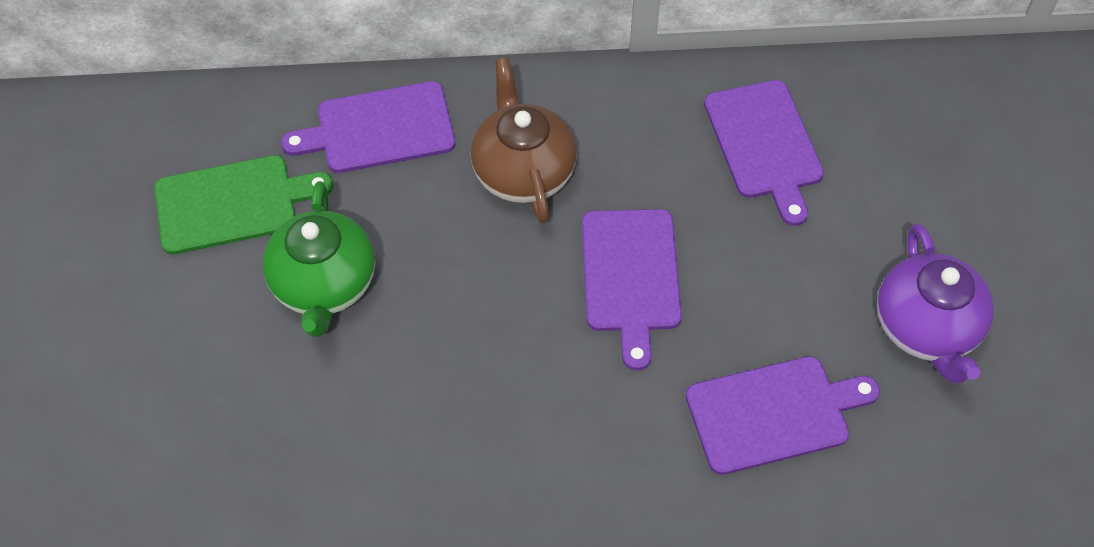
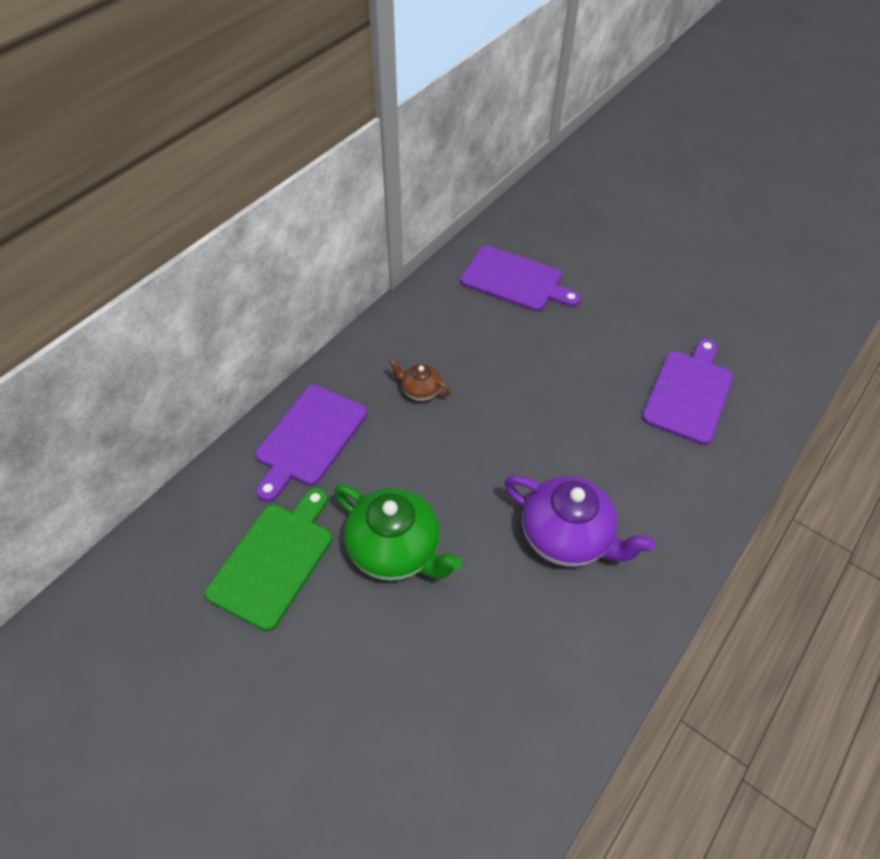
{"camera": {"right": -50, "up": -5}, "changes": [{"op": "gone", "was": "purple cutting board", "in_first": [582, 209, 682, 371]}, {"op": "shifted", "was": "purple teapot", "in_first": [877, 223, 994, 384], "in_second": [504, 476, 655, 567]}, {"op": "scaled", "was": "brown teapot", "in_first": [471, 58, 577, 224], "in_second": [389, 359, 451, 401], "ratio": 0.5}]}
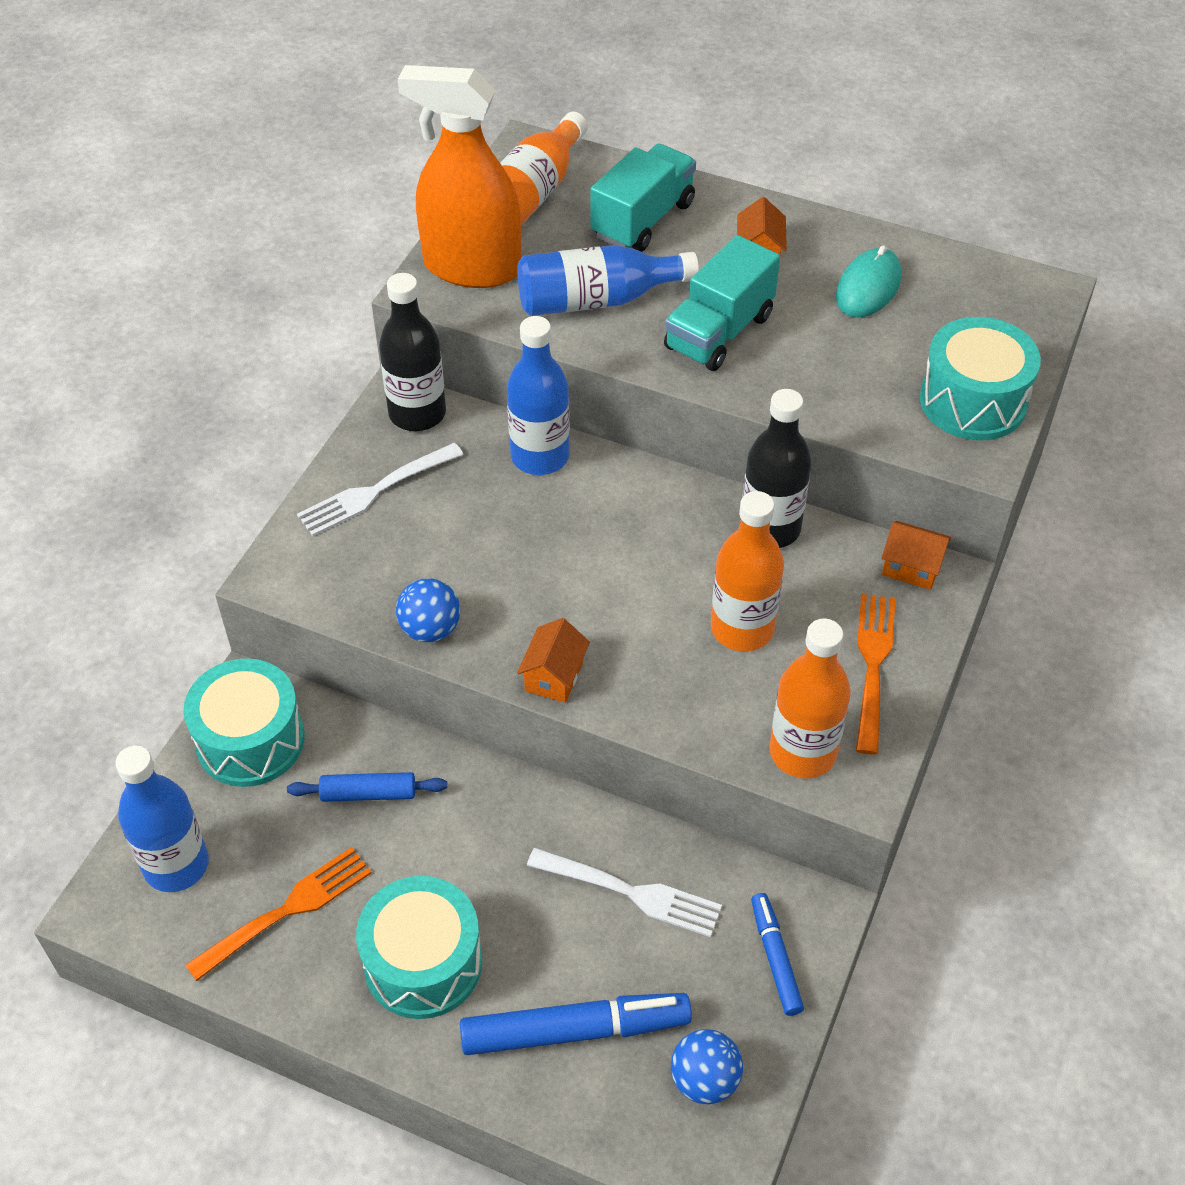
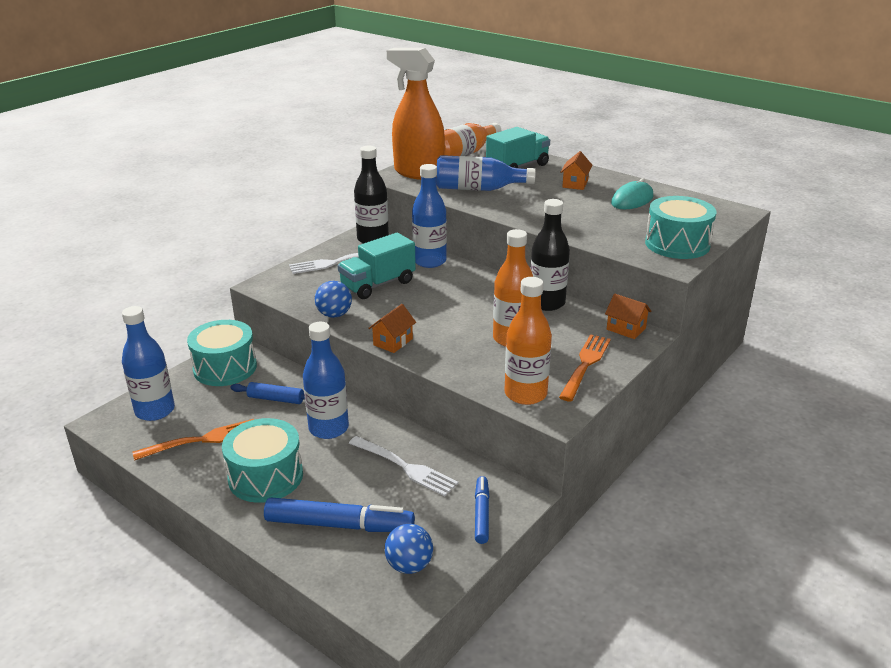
{"camera": {"right": 15, "up": -20}, "changes": [{"op": "new", "now": "blue bottle", "in_second": [303, 322, 349, 439]}, {"op": "shifted", "was": "turquoise truck", "in_first": [664, 235, 780, 371], "in_second": [338, 233, 416, 299]}]}
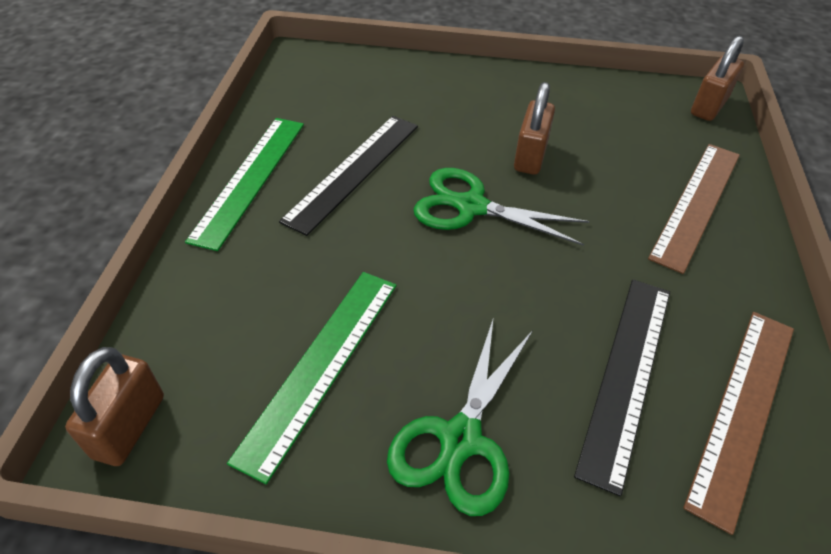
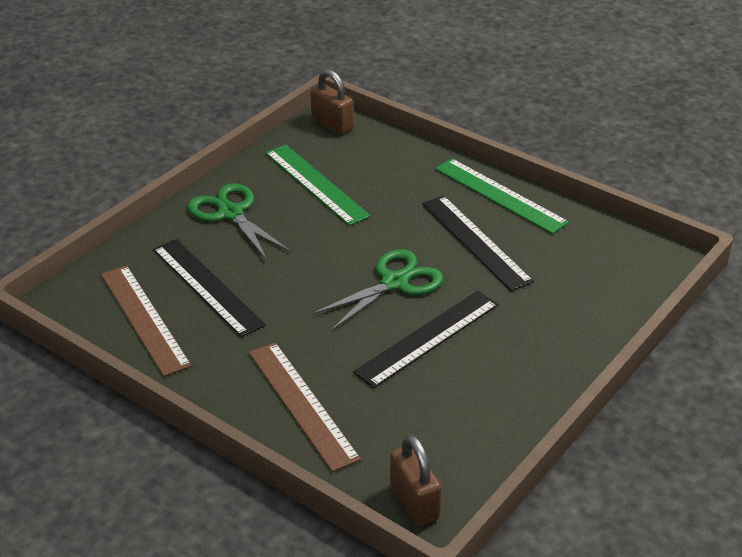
{"camera": {"right": 120, "up": -10}, "changes": [{"op": "swapped", "was": "brown padlock", "now": "black ruler", "in_first": [514, 82, 555, 175], "in_second": [353, 291, 499, 388]}]}
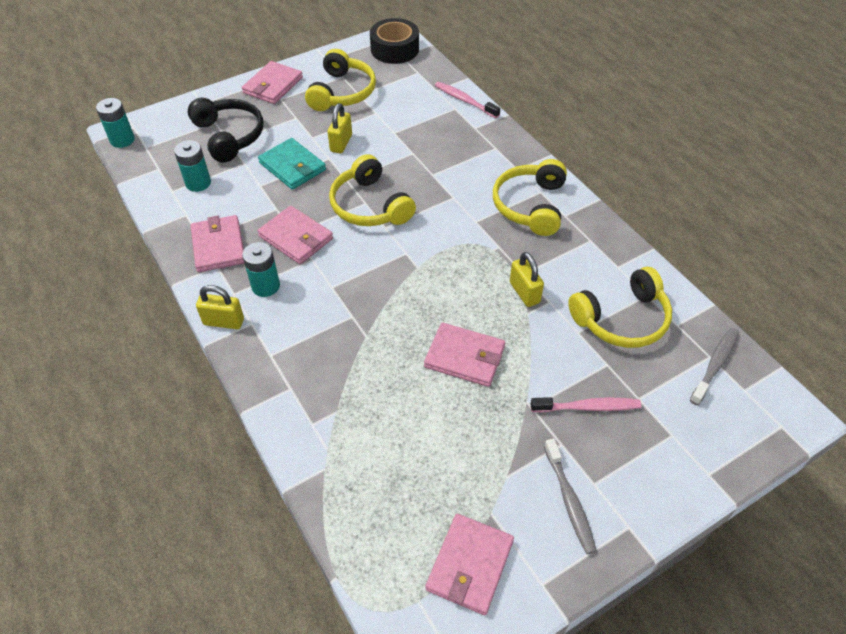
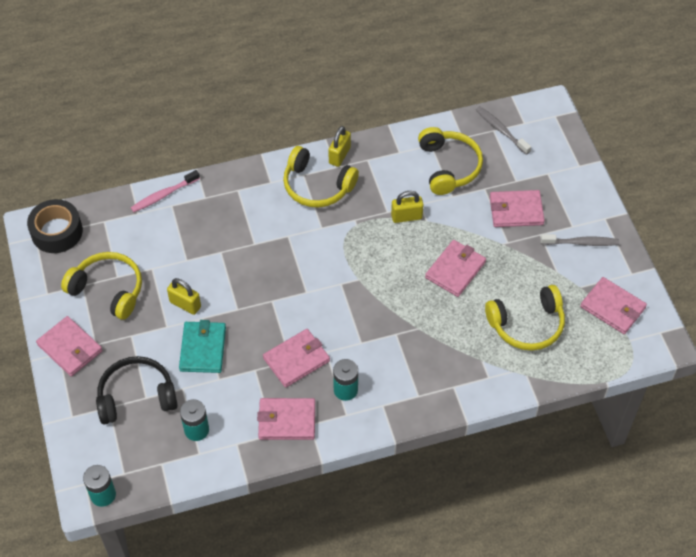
{"camera": {"right": -75, "up": 5}, "changes": [{"op": "shifted", "was": "yellow padlock", "in_first": [196, 285, 244, 329], "in_second": [328, 126, 351, 167]}, {"op": "shifted", "was": "yellow headphones", "in_first": [329, 154, 416, 226], "in_second": [485, 285, 565, 351]}, {"op": "swapped", "was": "pink toothbrush", "now": "pink wallet", "in_first": [531, 397, 641, 412], "in_second": [490, 190, 545, 227]}, {"op": "rotated", "was": "turquoise wallet", "in_first": [258, 138, 326, 190], "in_second": [179, 320, 226, 373], "clockwise": -60}]}
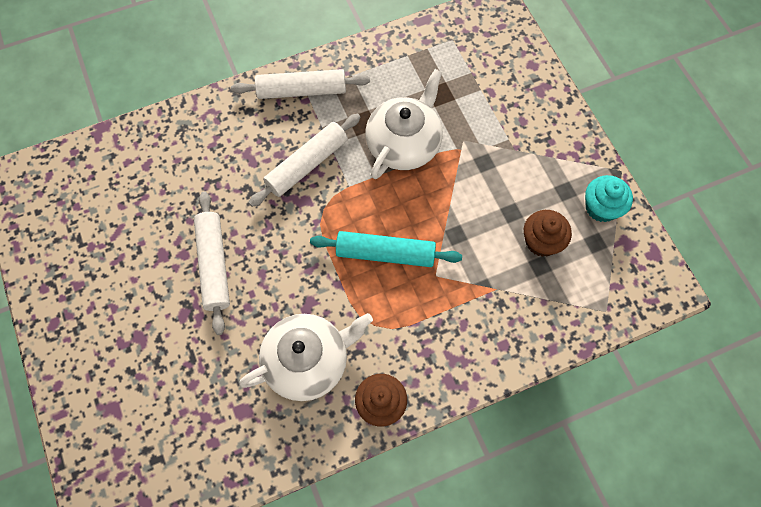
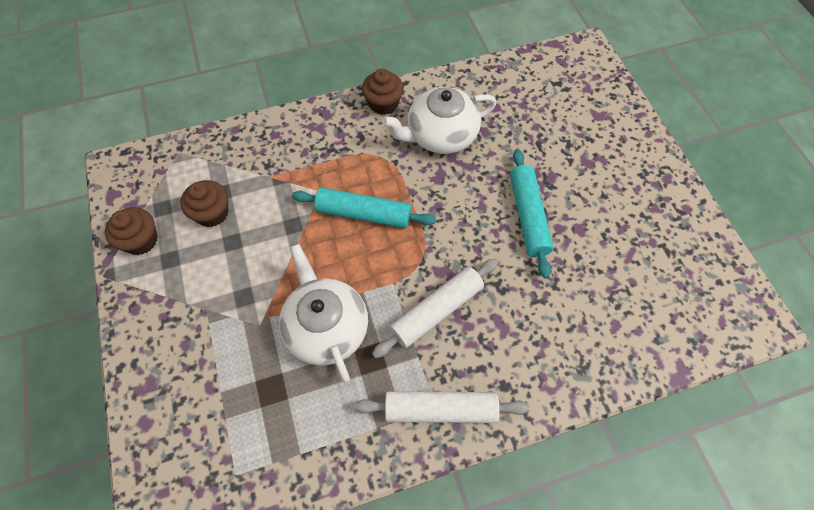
{"camera": {"right": -175, "up": -5}, "changes": [{"op": "repainted", "was": "white rolling pin", "now": "turquoise rolling pin", "in_first": [194, 191, 230, 335], "in_second": [510, 149, 553, 278]}, {"op": "repainted", "was": "turquoise cupcake", "now": "brown cupcake", "in_first": [585, 175, 633, 222], "in_second": [105, 207, 158, 255]}, {"op": "rotated", "was": "white teapot", "in_first": [365, 69, 443, 179], "in_second": [279, 244, 368, 383], "clockwise": 120}]}
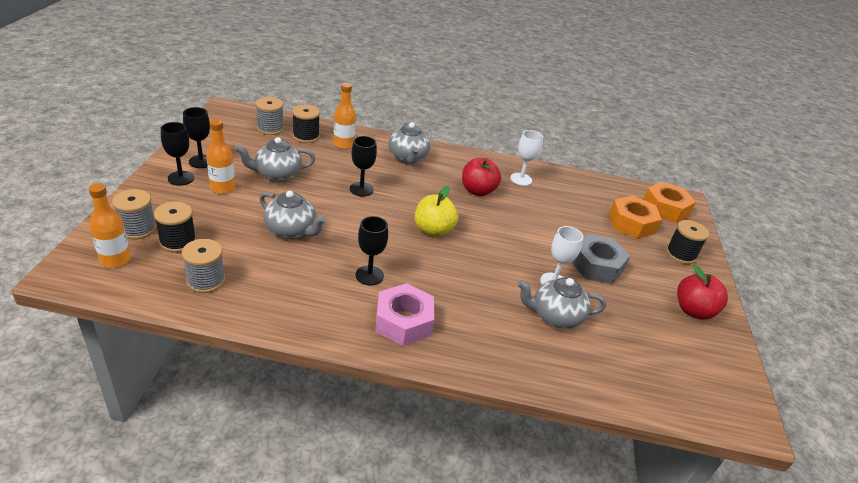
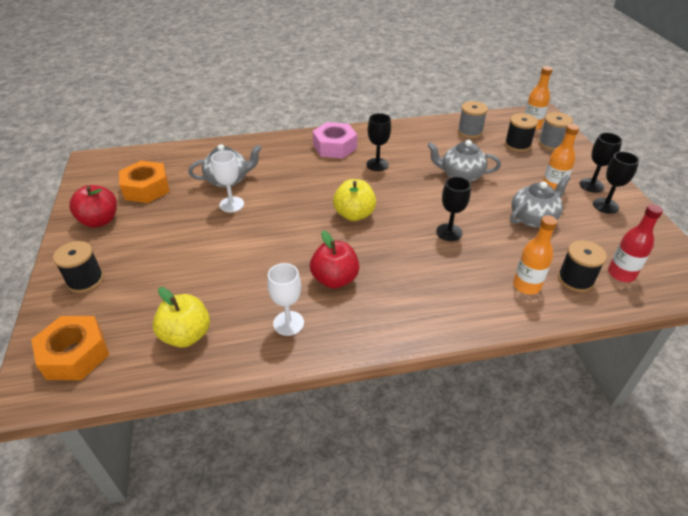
{"camera": {"right": 165, "up": 5}, "changes": [{"op": "gone", "was": "grey teapot", "in_first": [388, 122, 430, 164]}, {"op": "gone", "was": "grey nut", "in_first": [571, 234, 630, 284]}, {"op": "new", "now": "yellow apple", "in_second": [152, 287, 210, 348]}, {"op": "shifted", "was": "orange nut", "in_first": [609, 195, 662, 239], "in_second": [119, 161, 170, 203]}, {"op": "swapped", "was": "grey spool", "now": "red bottle", "in_first": [255, 97, 284, 135], "in_second": [608, 204, 663, 282]}]}
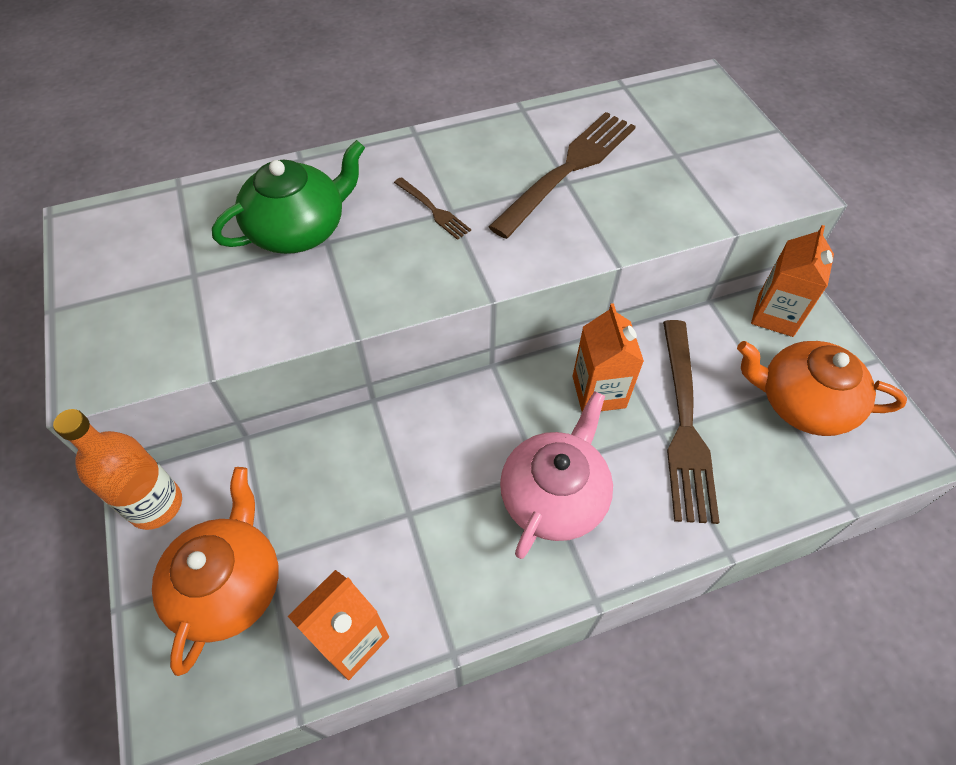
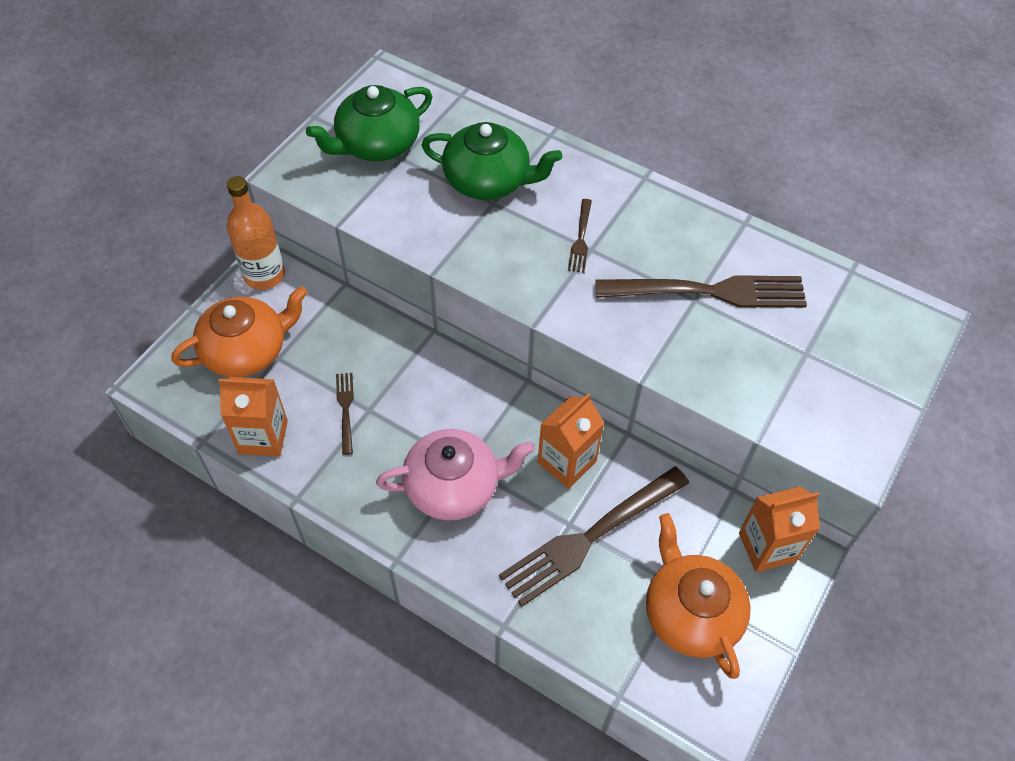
{"camera": {"right": 50, "up": 0}, "changes": [{"op": "new", "now": "green teapot", "in_second": [306, 85, 432, 161]}, {"op": "new", "now": "brown fork", "in_second": [336, 373, 354, 455]}]}
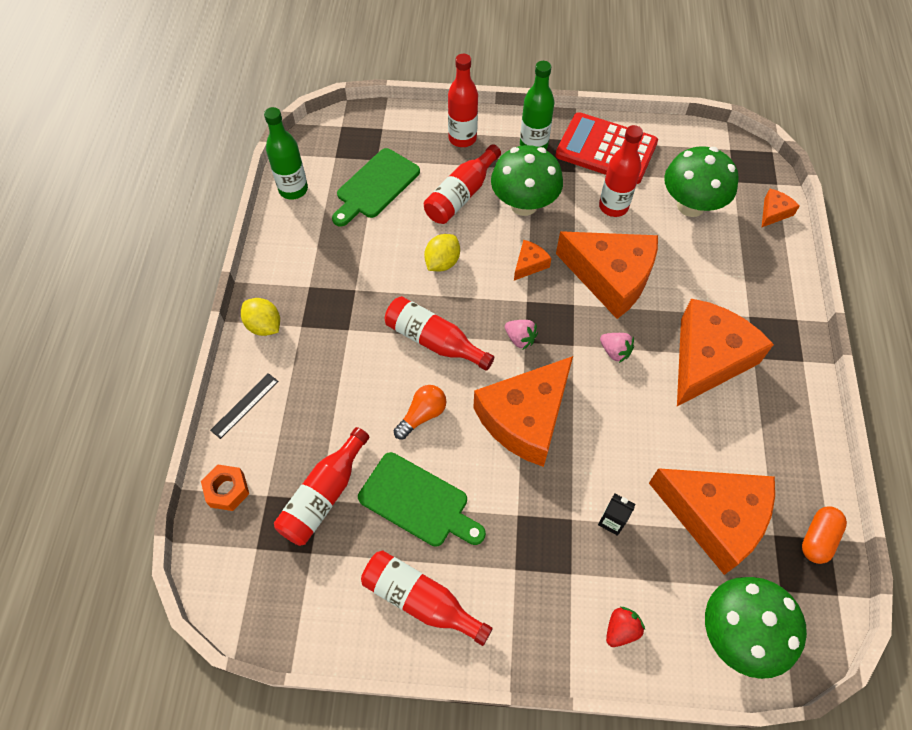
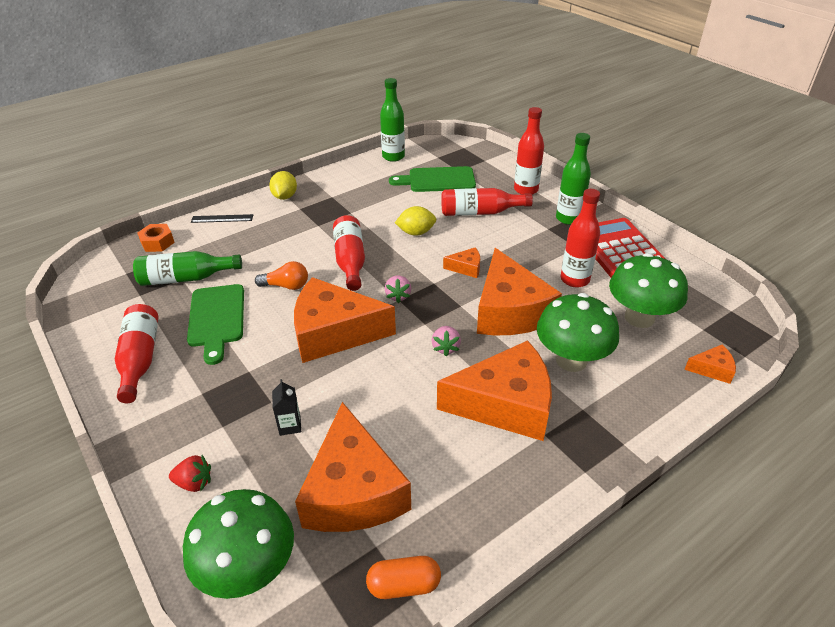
{"camera": {"right": 50, "up": -20}, "changes": [{"op": "shifted", "was": "green mushroom", "in_first": [491, 145, 563, 216], "in_second": [537, 293, 619, 372]}, {"op": "repainted", "was": "red bottle", "now": "green bottle", "in_first": [274, 427, 370, 546], "in_second": [133, 251, 242, 286]}]}
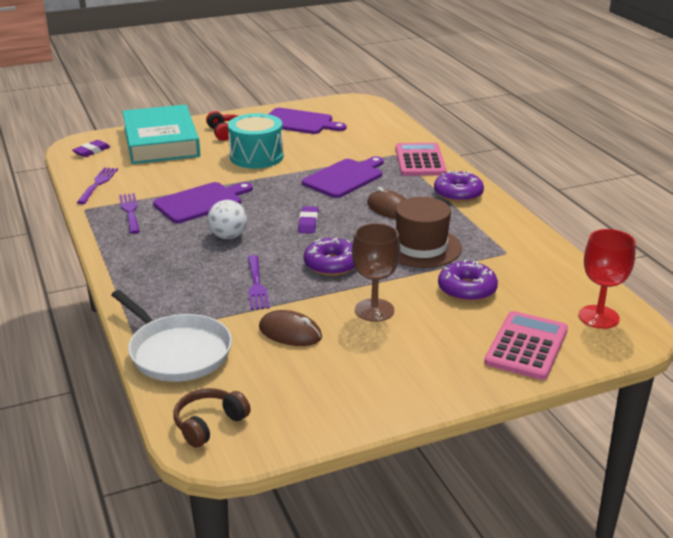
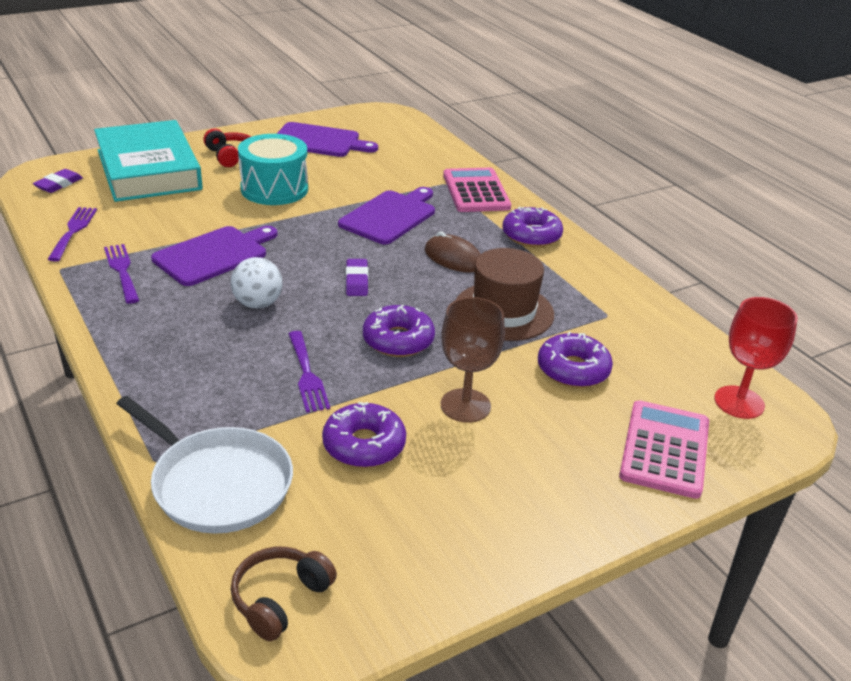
{"camera": {"right": -10, "up": 5}, "changes": [{"op": "swapped", "was": "brown mouse", "now": "purple donut", "in_first": [259, 310, 322, 346], "in_second": [322, 402, 406, 468]}]}
